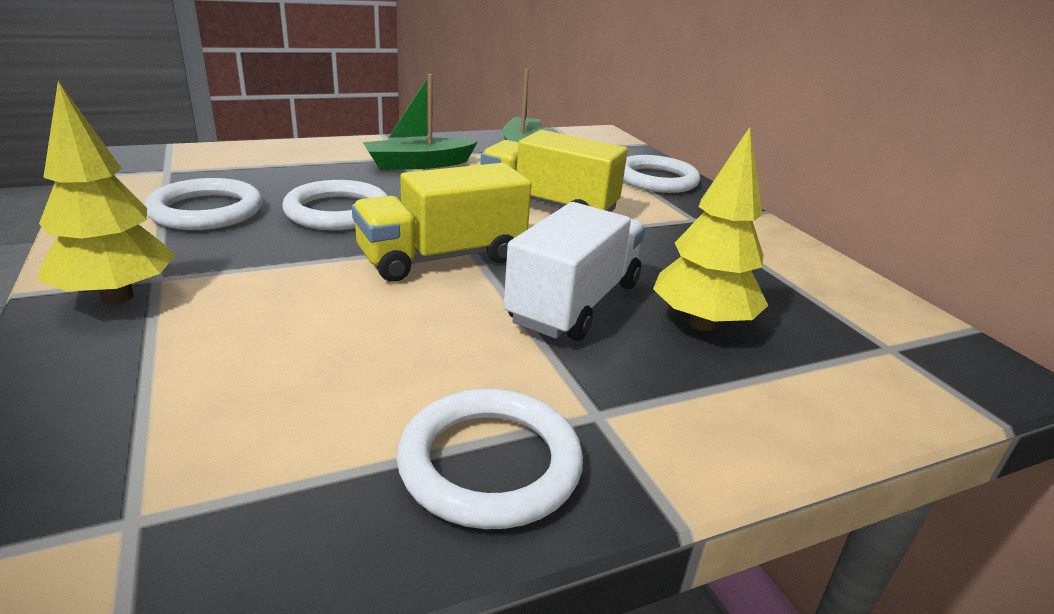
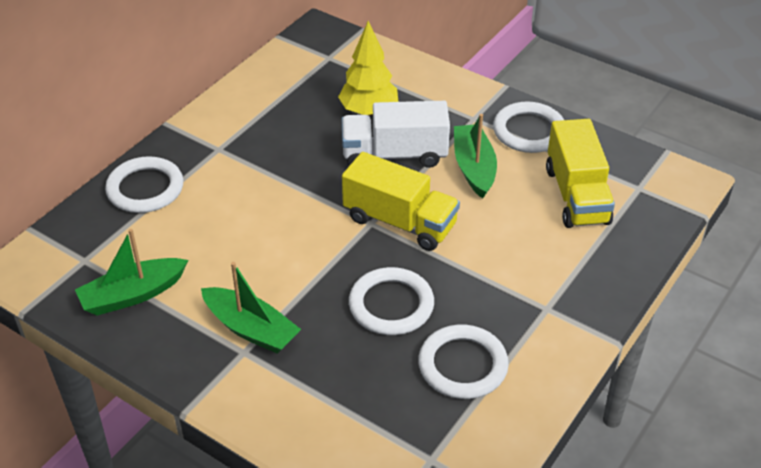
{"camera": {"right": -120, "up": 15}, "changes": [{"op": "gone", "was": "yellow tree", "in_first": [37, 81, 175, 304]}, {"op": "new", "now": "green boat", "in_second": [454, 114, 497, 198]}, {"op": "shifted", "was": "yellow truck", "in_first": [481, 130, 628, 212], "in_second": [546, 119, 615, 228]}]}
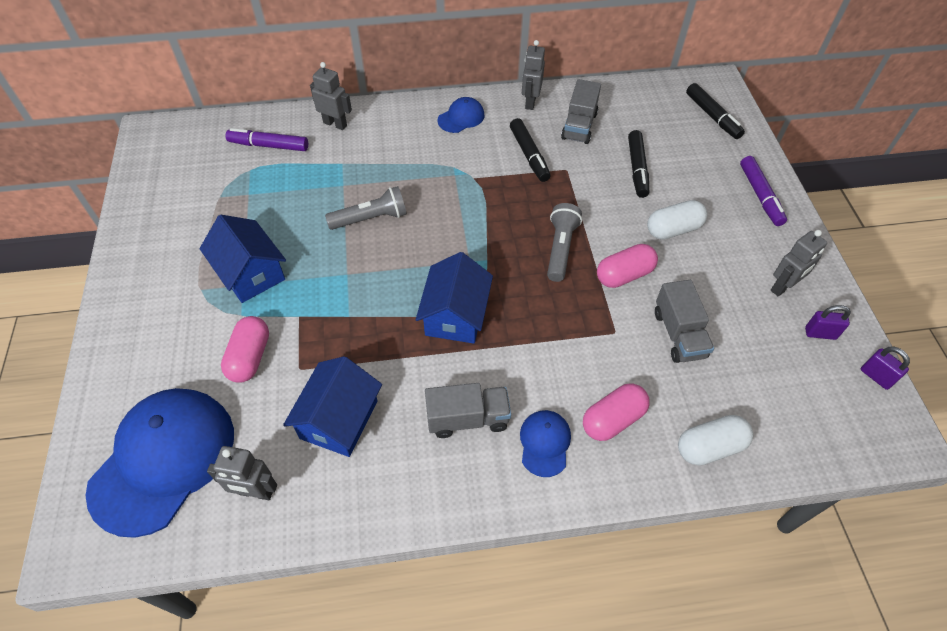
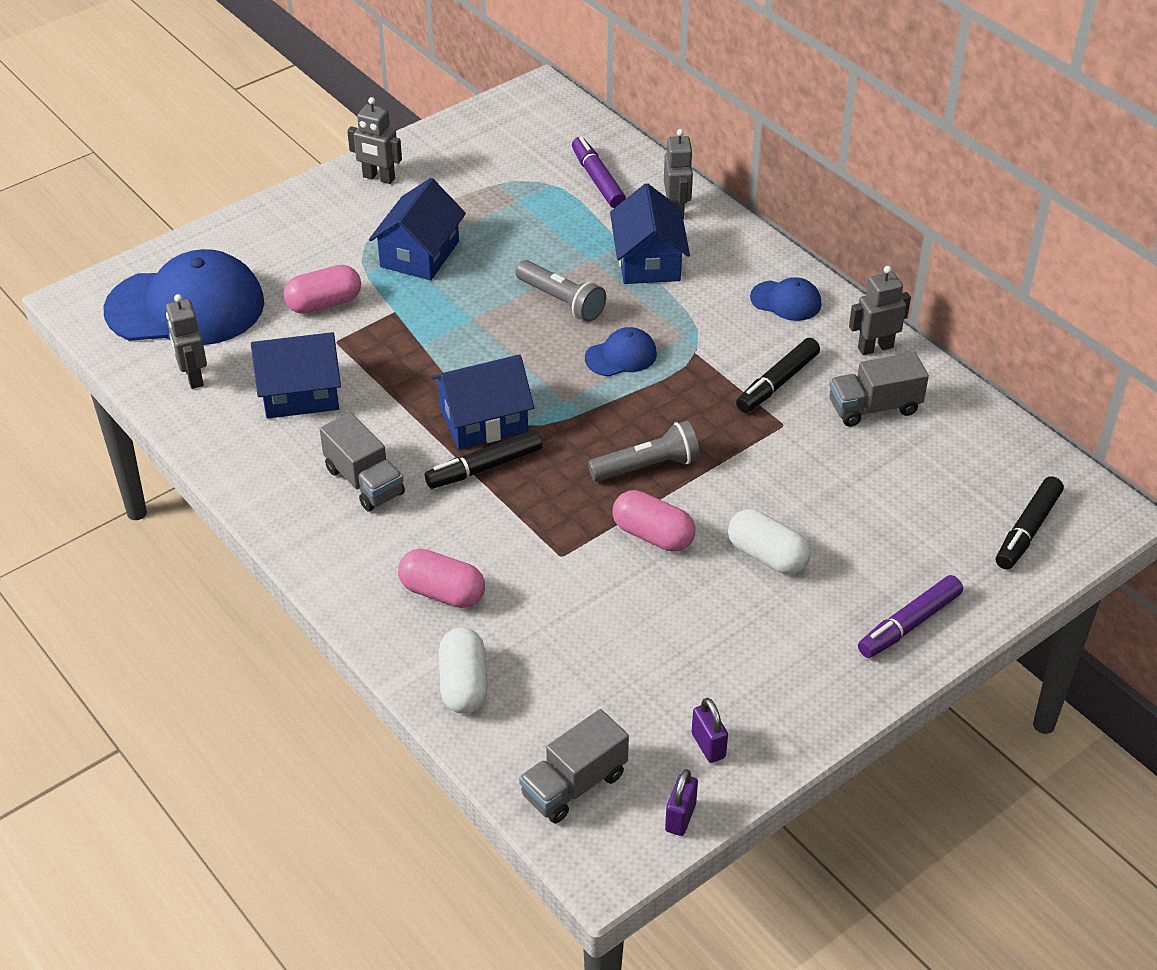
{"camera": {"right": 60, "up": -10}, "changes": [{"op": "new", "now": "blue house", "in_second": [610, 183, 690, 284]}, {"op": "shifted", "was": "blue cap", "in_first": [520, 410, 571, 477], "in_second": [585, 327, 657, 377]}, {"op": "shifted", "was": "black marker", "in_first": [628, 130, 649, 198], "in_second": [425, 430, 542, 489]}, {"op": "shifted", "was": "grey truck", "in_first": [655, 280, 714, 363], "in_second": [519, 709, 629, 823]}, {"op": "shifted", "was": "grey robot", "in_first": [771, 230, 827, 297], "in_second": [347, 97, 402, 184]}, {"op": "rotated", "was": "white capsule", "in_first": [678, 415, 753, 466], "in_second": [439, 627, 488, 714], "clockwise": 45}]}
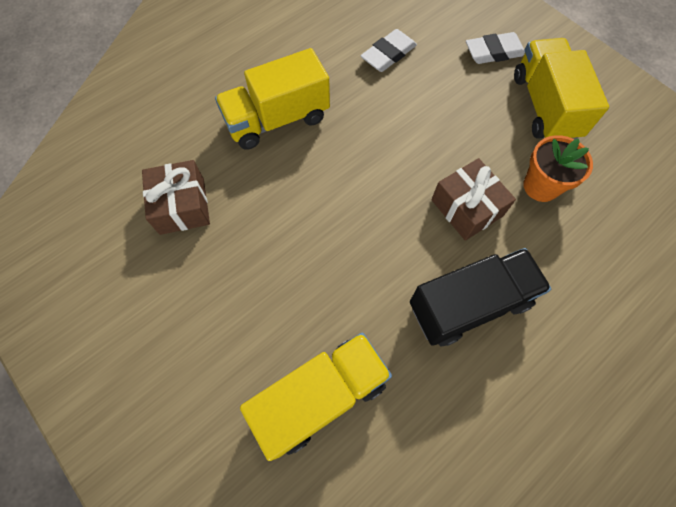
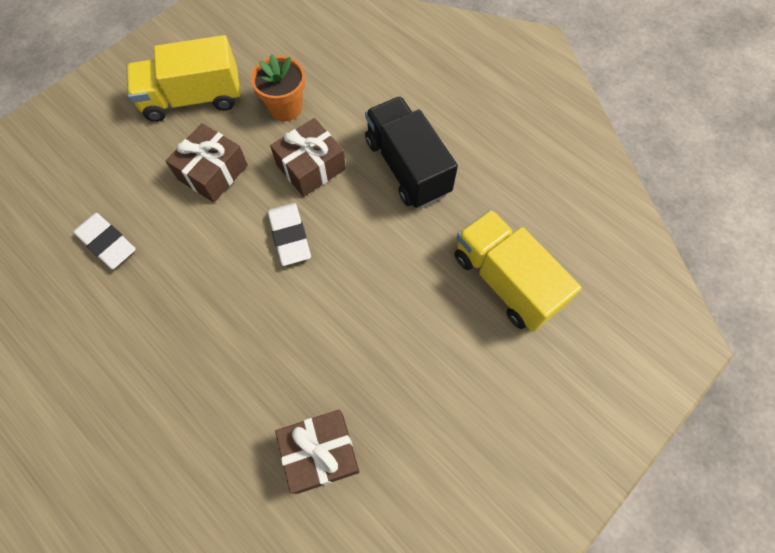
{"camera": {"right": -95, "up": 0}, "changes": [{"op": "gone", "was": "yellow truck", "in_first": [215, 48, 330, 150]}, {"op": "new", "now": "brown gift", "in_second": [166, 123, 248, 203]}, {"op": "shifted", "was": "white eraser", "in_first": [466, 32, 525, 64], "in_second": [268, 203, 311, 266]}]}
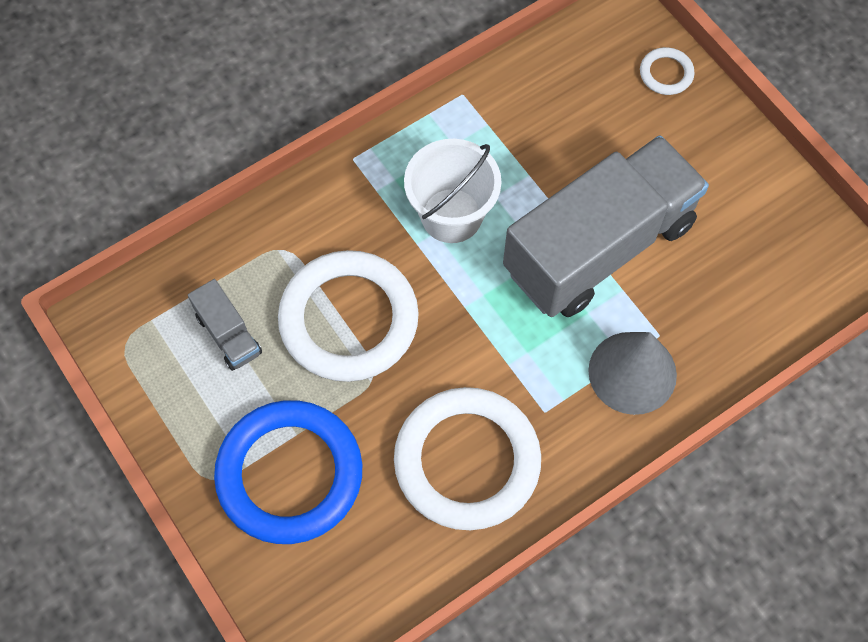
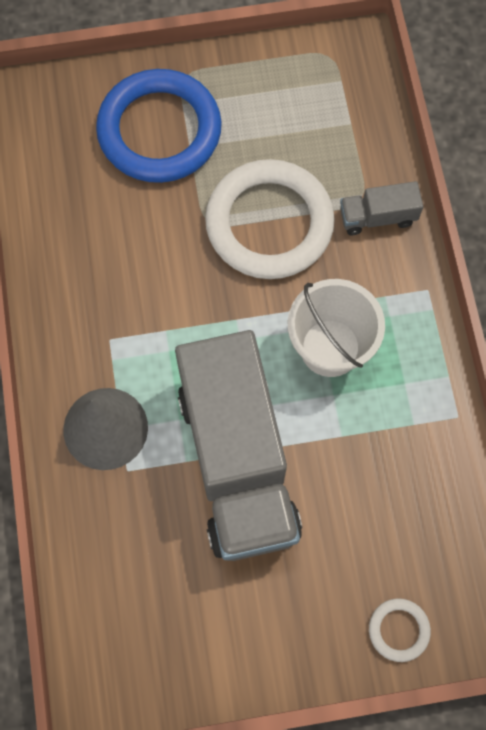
{"camera": {"right": 115, "up": 5}, "changes": [{"op": "gone", "was": "white ring", "in_first": [394, 387, 541, 530]}, {"op": "shifted", "was": "grey truck", "in_first": [188, 279, 262, 371], "in_second": [340, 181, 423, 236]}]}
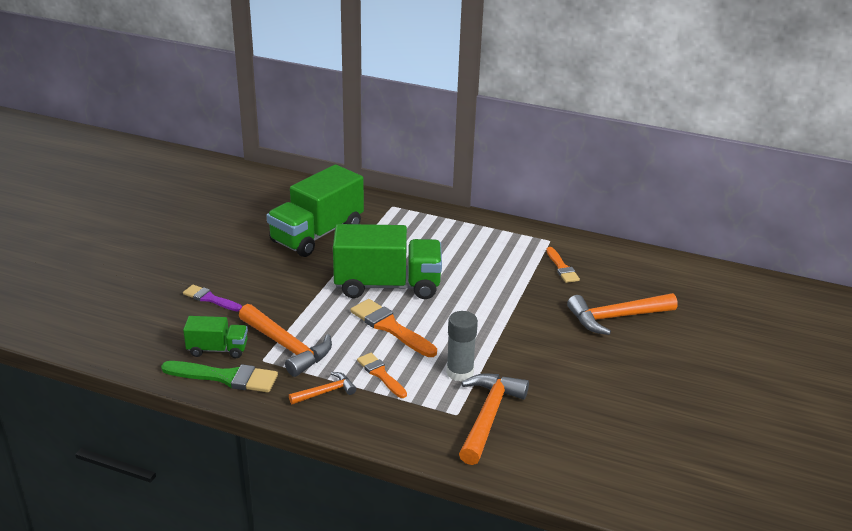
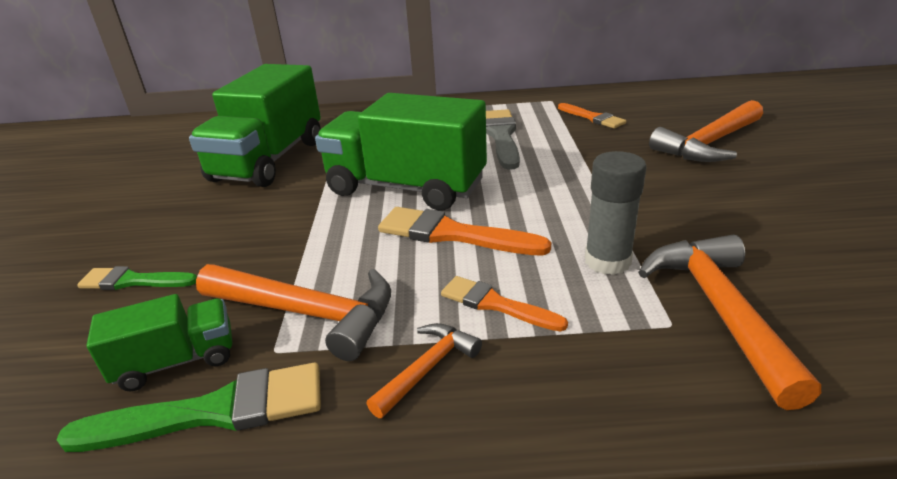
{"camera": {"right": -20, "up": 0}, "changes": [{"op": "new", "now": "grey brush", "in_second": [486, 109, 520, 170]}, {"op": "repainted", "was": "purple brush", "now": "green brush", "in_first": [183, 285, 242, 312], "in_second": [77, 266, 197, 290]}, {"op": "rotated", "was": "green truck", "in_first": [333, 224, 442, 299], "in_second": [315, 93, 487, 211], "clockwise": -135}]}
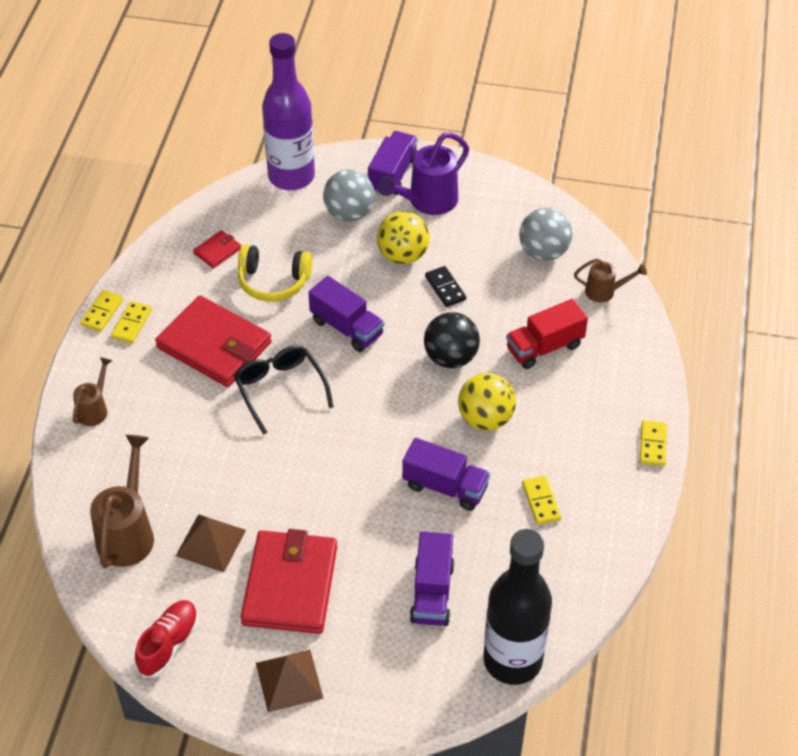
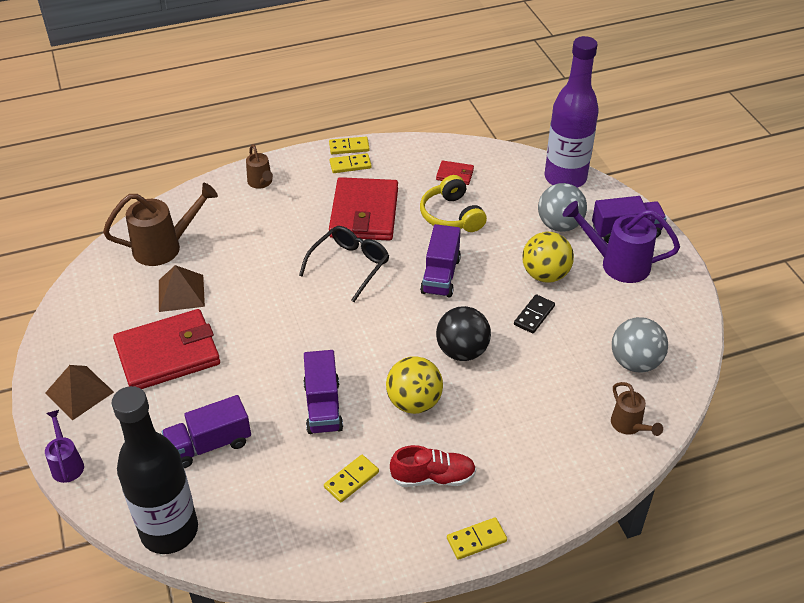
{"camera": {"right": 60, "up": -5}, "changes": [{"op": "gone", "was": "red truck", "in_first": [506, 299, 588, 369]}, {"op": "new", "now": "purple watering can", "in_second": [45, 410, 84, 483]}, {"op": "shifted", "was": "red shoe", "in_first": [135, 600, 198, 677], "in_second": [390, 445, 476, 487]}, {"op": "rotated", "was": "brown watering can", "in_first": [73, 357, 112, 426], "in_second": [246, 144, 273, 189], "clockwise": 75}]}
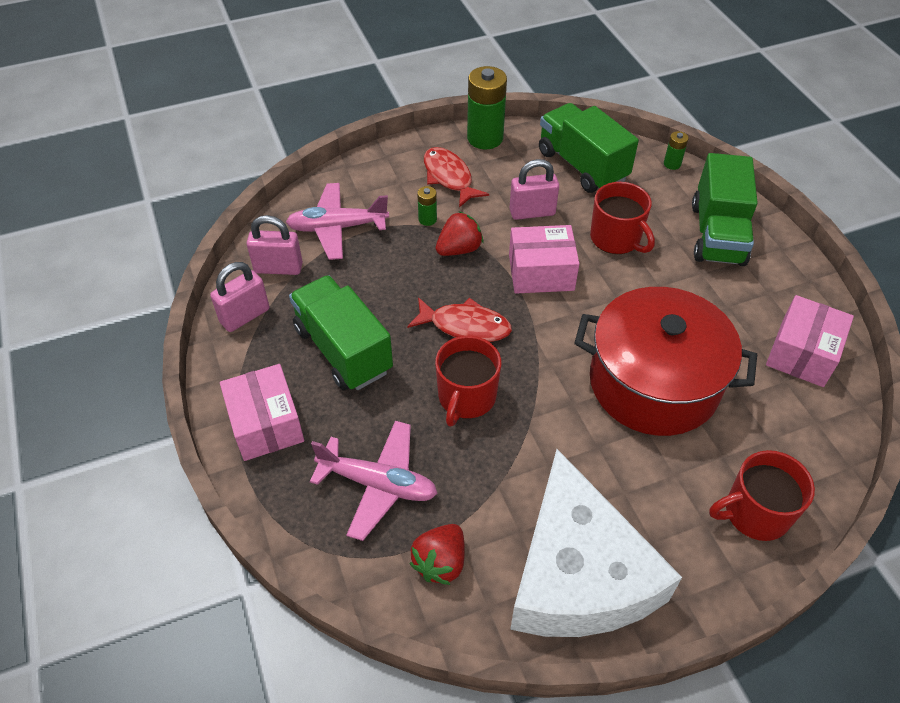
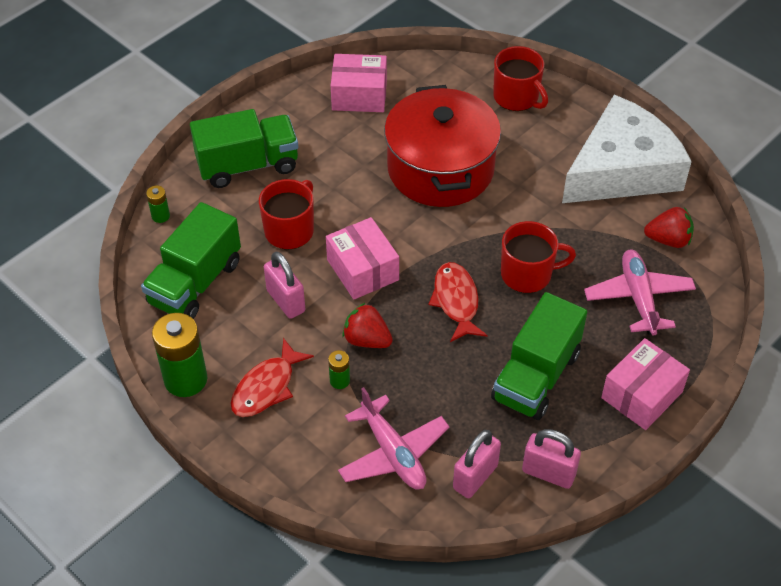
{"camera": {"right": -115, "up": 0}, "changes": [{"op": "rotated", "was": "pink padlock", "in_first": [246, 215, 303, 275], "in_second": [453, 430, 501, 498], "clockwise": 60}]}
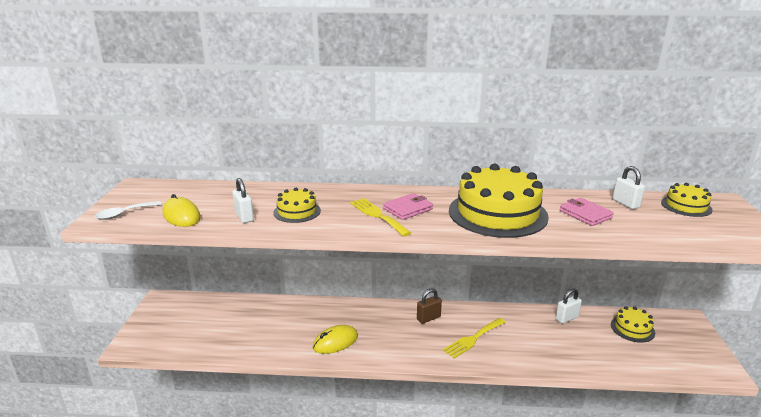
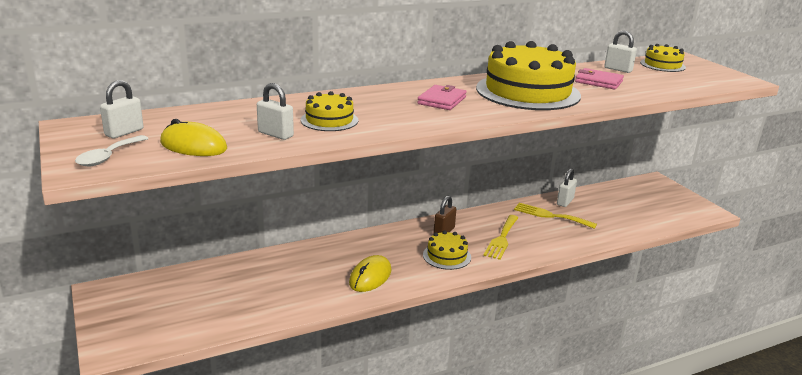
{"camera": {"right": -30, "up": 0}, "changes": [{"op": "new", "now": "white padlock", "in_second": [100, 80, 144, 138]}, {"op": "shifted", "was": "yellow fork", "in_first": [350, 198, 411, 237], "in_second": [514, 203, 597, 229]}, {"op": "shifted", "was": "yellow cake", "in_first": [611, 306, 655, 343], "in_second": [423, 230, 471, 270]}]}
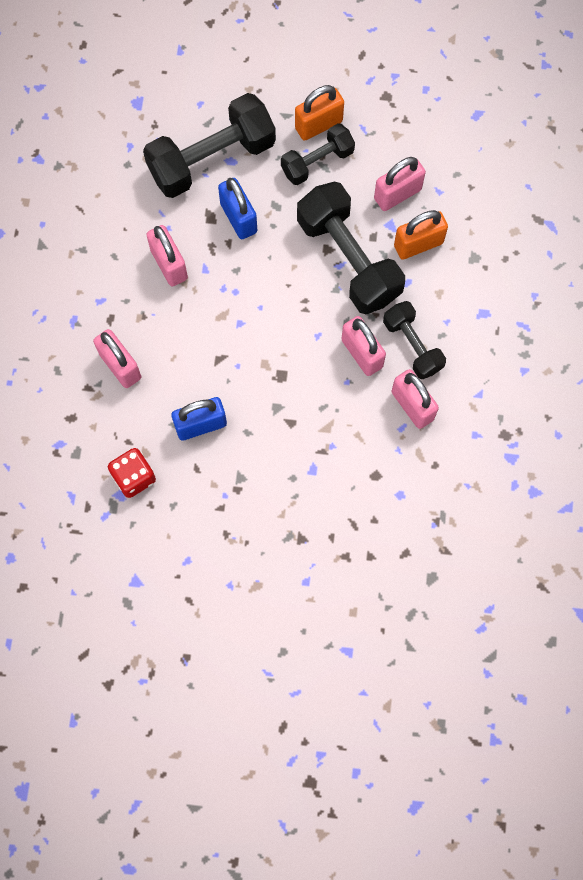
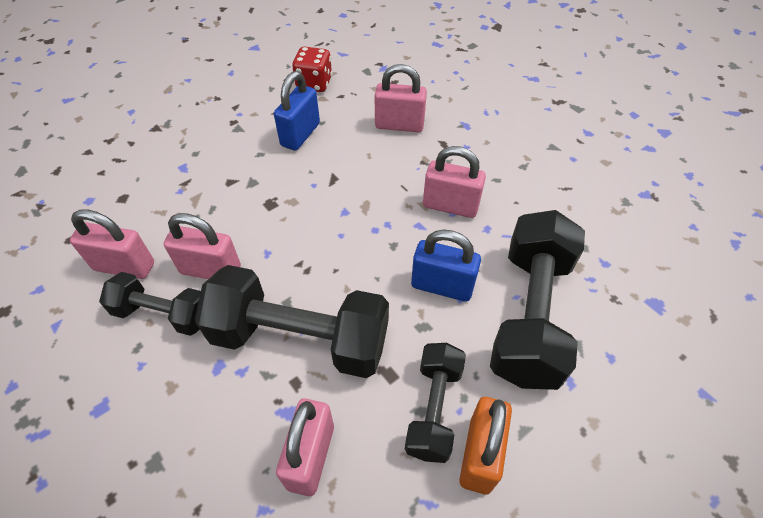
{"camera": {"right": 135, "up": -20}, "changes": [{"op": "gone", "was": "orange padlock", "in_first": [394, 210, 448, 260]}]}
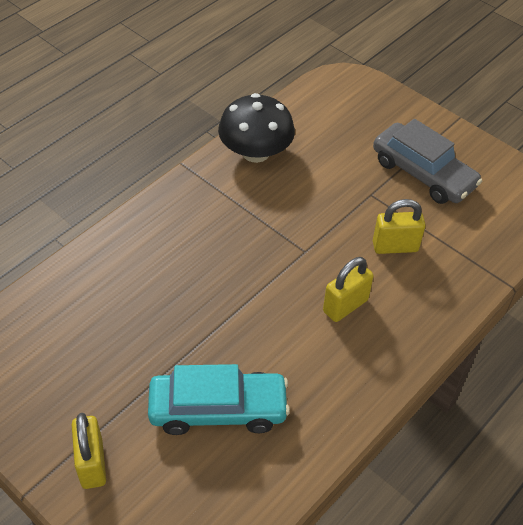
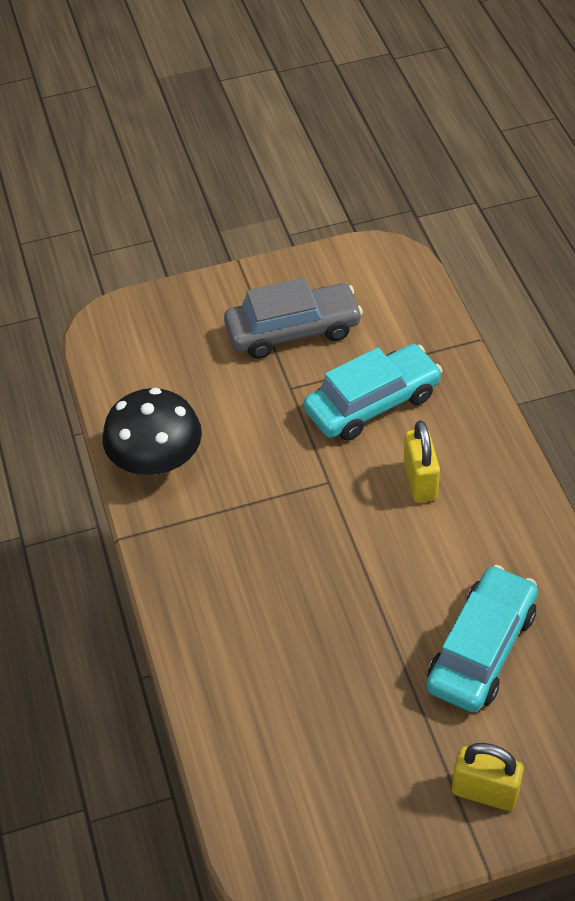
{"camera": {"right": -55, "up": 0}, "changes": [{"op": "swapped", "was": "yellow padlock", "now": "turquoise car", "in_first": [373, 199, 425, 254], "in_second": [304, 344, 443, 441]}]}
